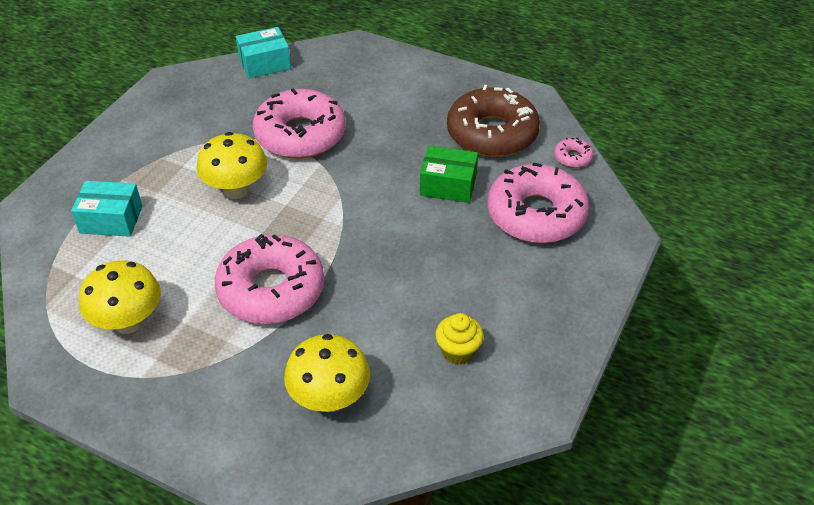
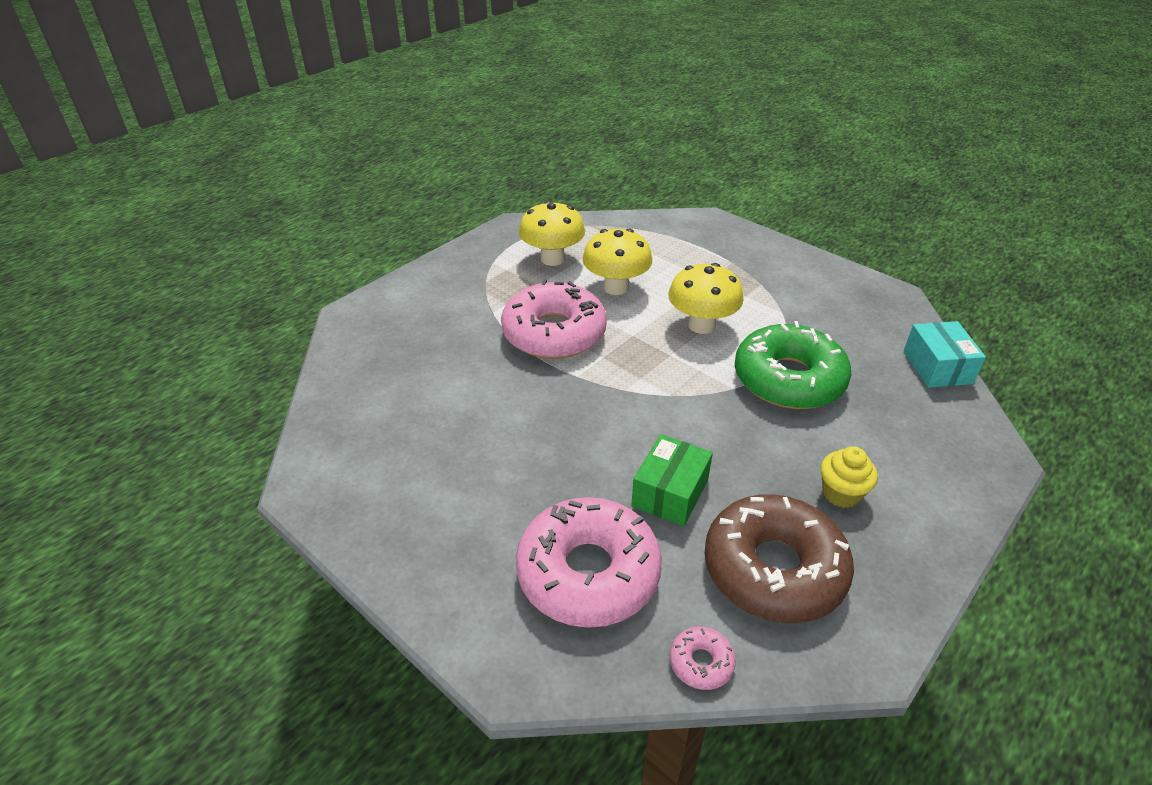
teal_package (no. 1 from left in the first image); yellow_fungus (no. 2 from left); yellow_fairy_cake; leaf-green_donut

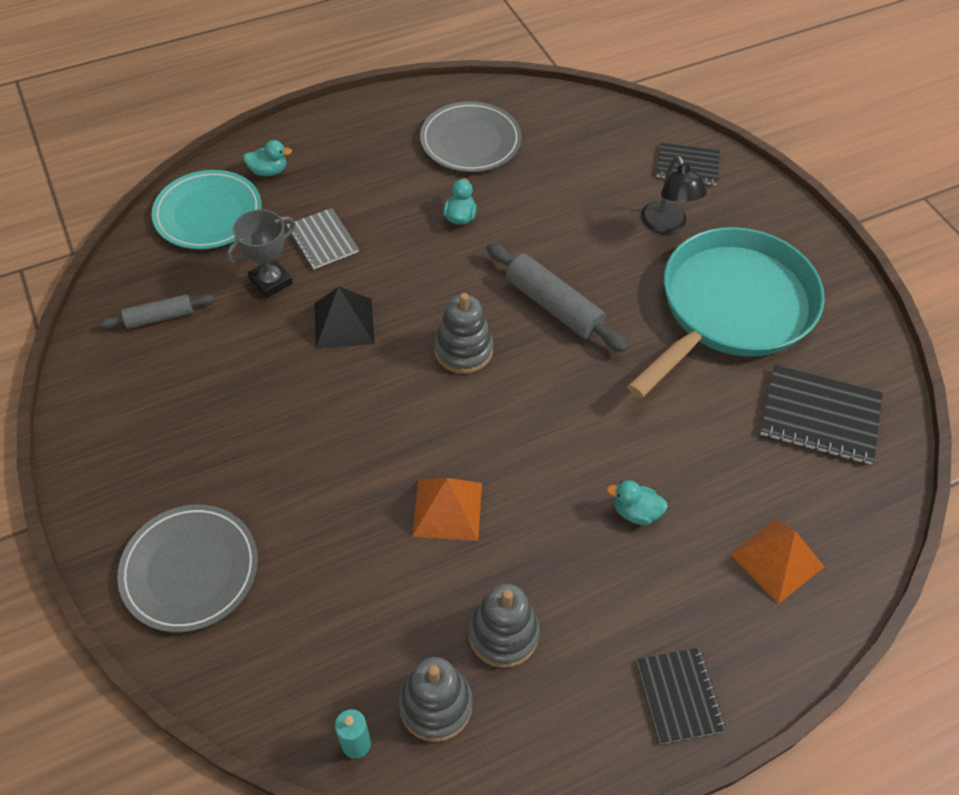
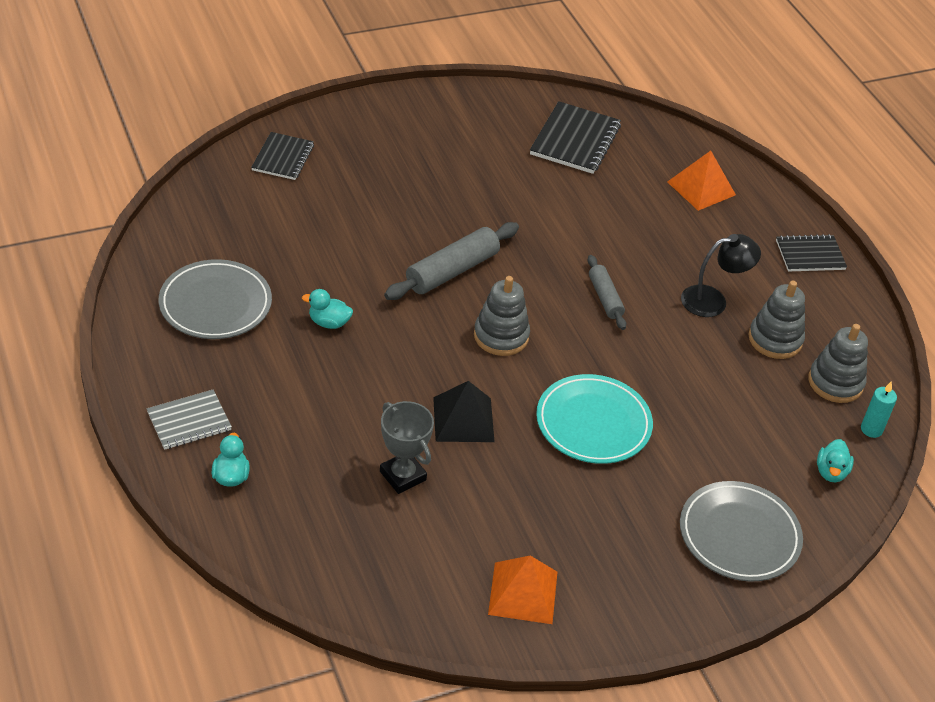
teal_frying_pan; grey_rolling_pin (no. 2 from left); teal_flat_dish; grey_notebook; orange-coloured_solid_pyramid (no. 1 from left); teal_rubber_duck (no. 3 from left); ebony_lamp

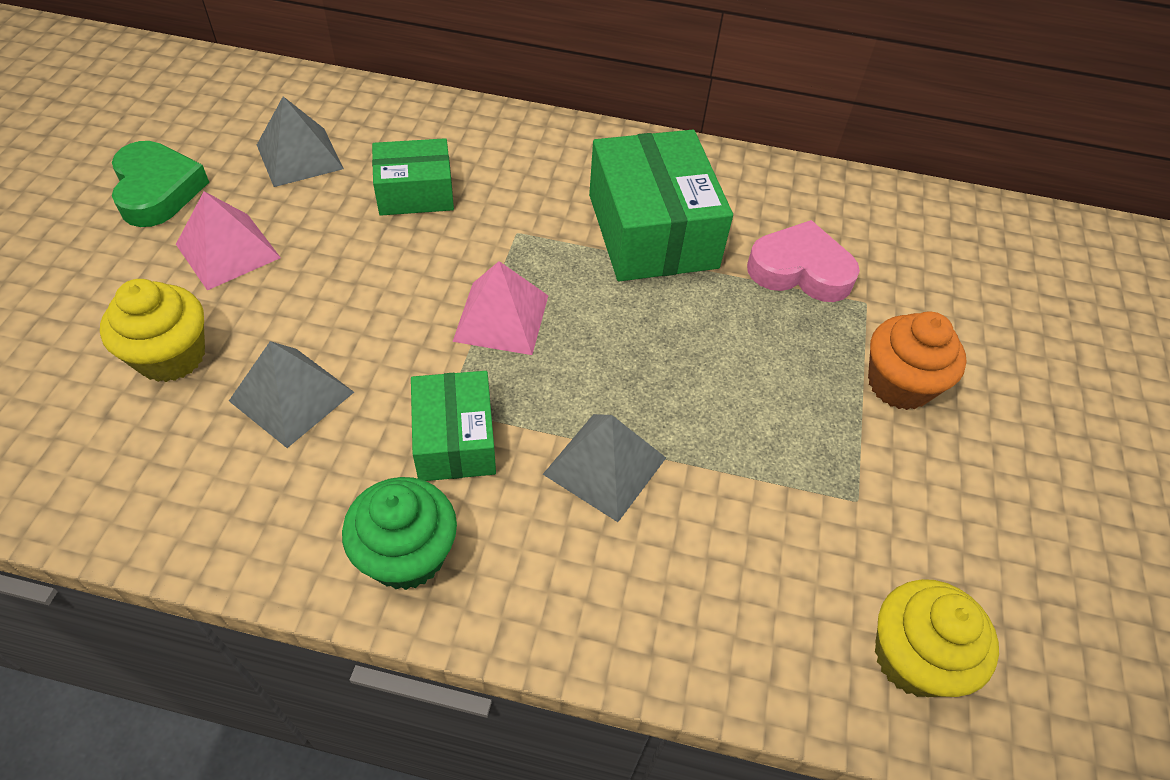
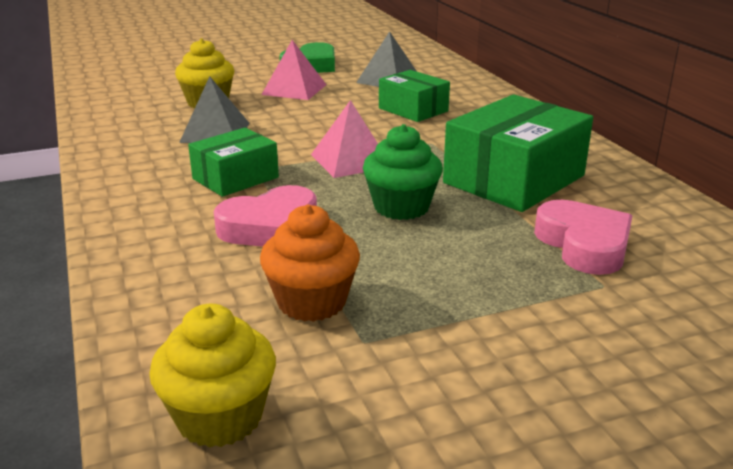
leaf-green_fairy_cake; orange-coloured_fairy_cake; pink_love_heart (no. 1 from left)

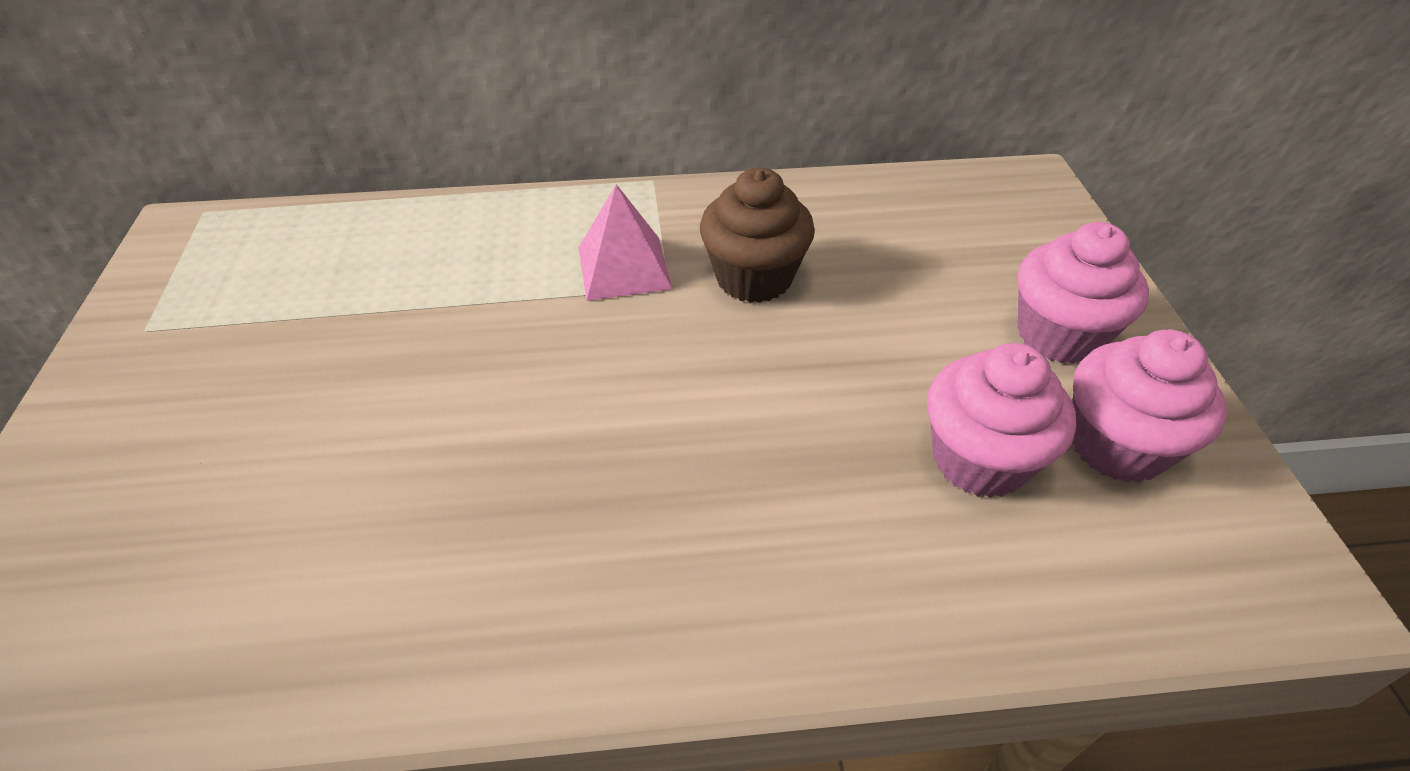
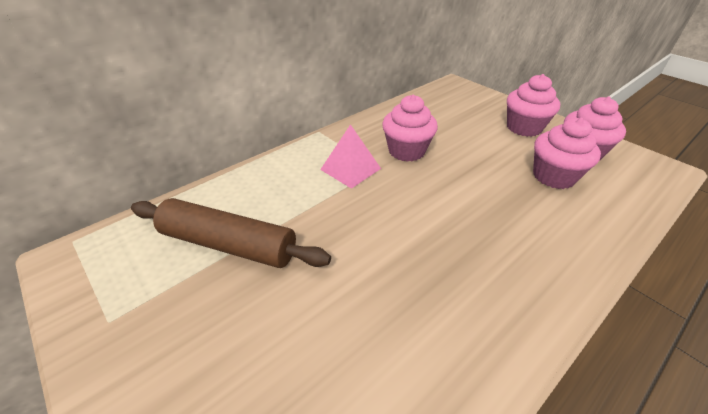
brown_rolling_pin; pink_fairy_cake (no. 1 from left)

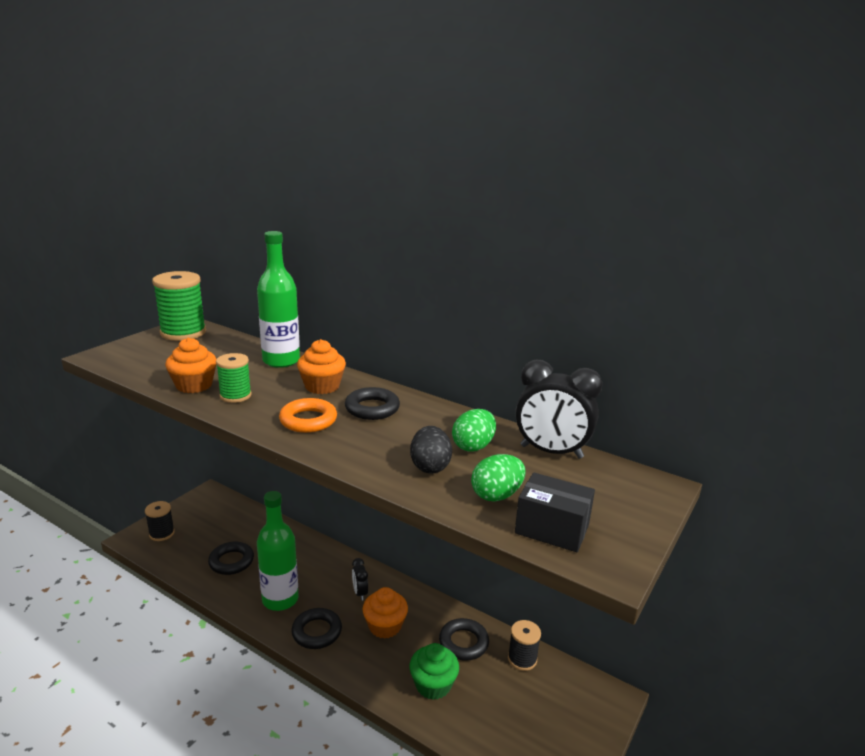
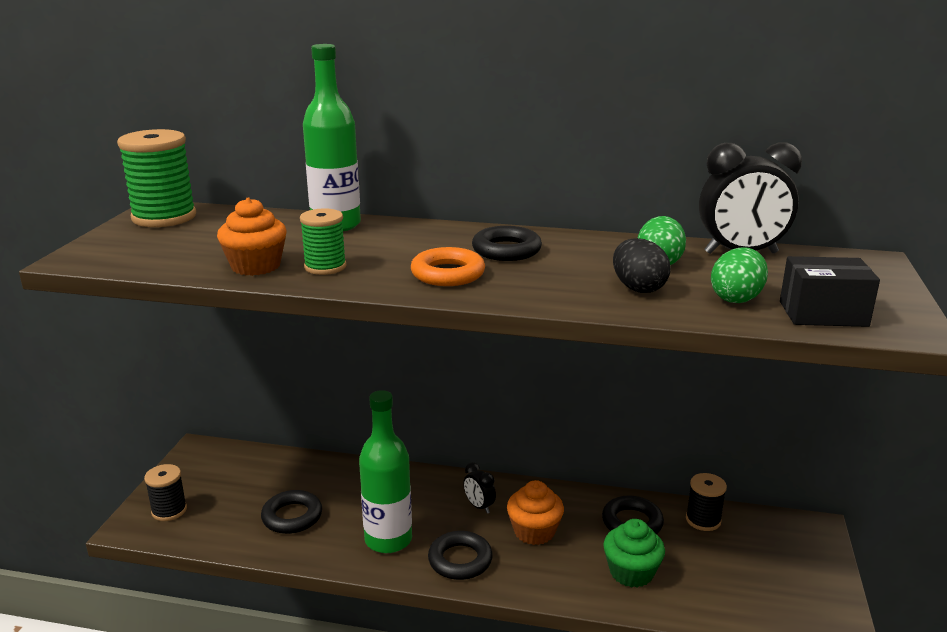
orange-coloured_fairy_cake (no. 2 from left in the first image)

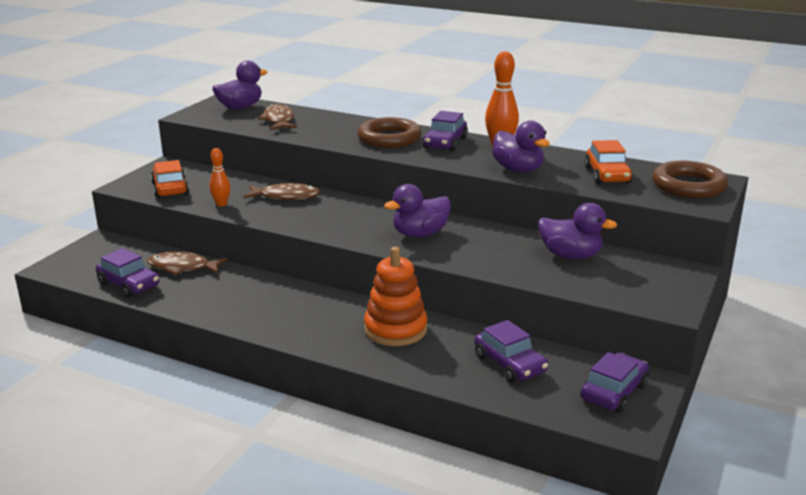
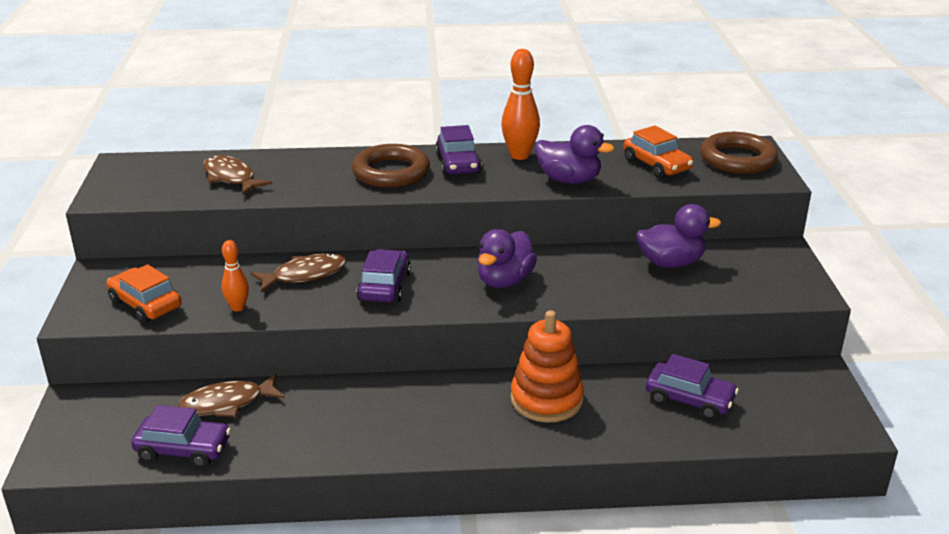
violet_rubber_duck (no. 1 from left in the first image); violet_toy_car (no. 2 from left)

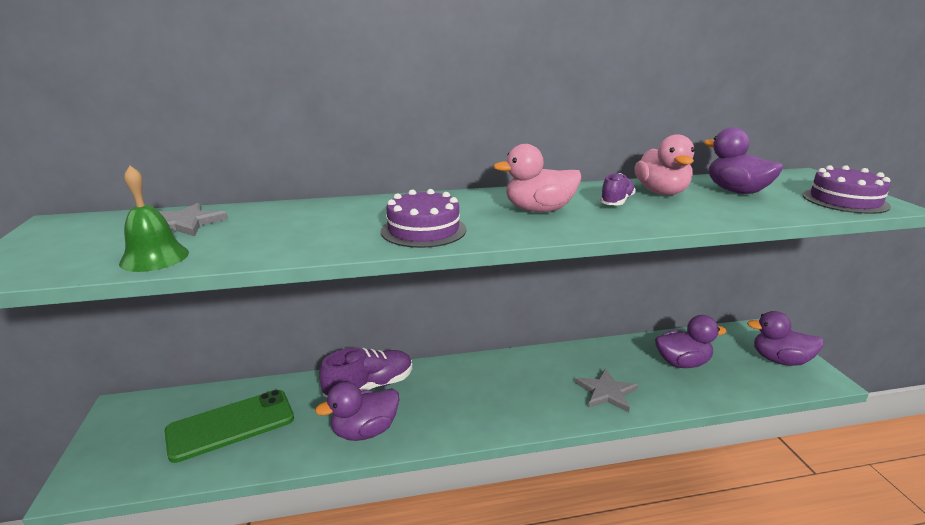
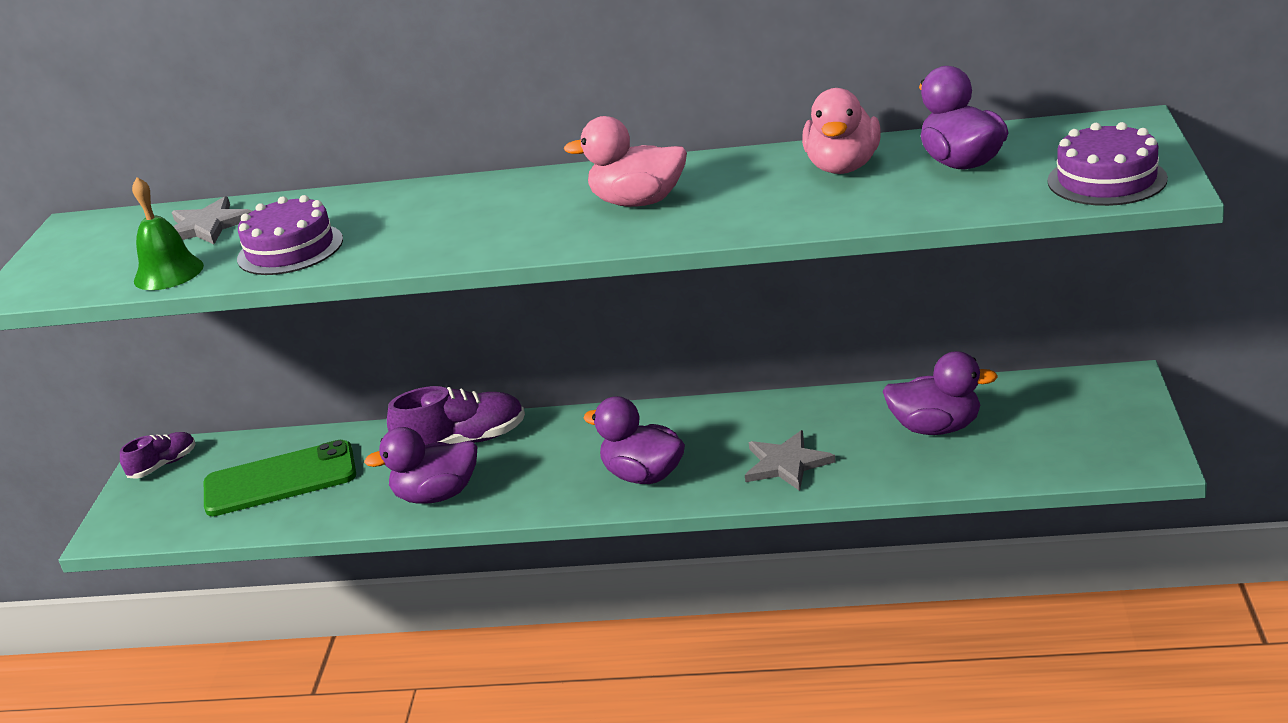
violet_cake (no. 1 from left); violet_lace-up_shoe (no. 1 from left); violet_rubber_duck (no. 2 from left)

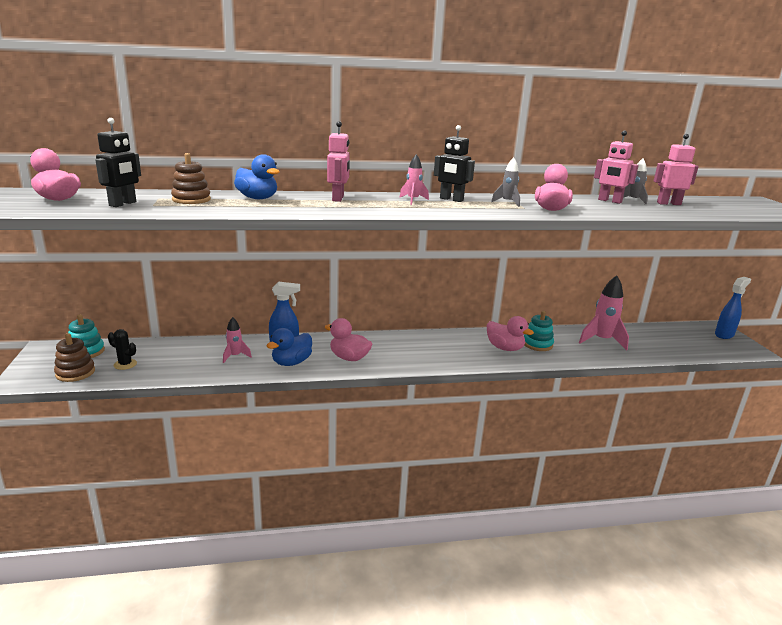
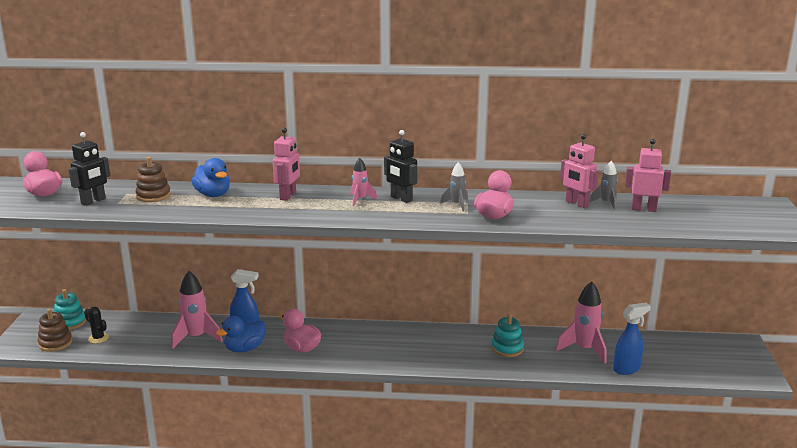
pink_rubber_duck (no. 3 from left in the first image); royal_blue_spray_bottle (no. 2 from left); pink_rocket (no. 1 from left)

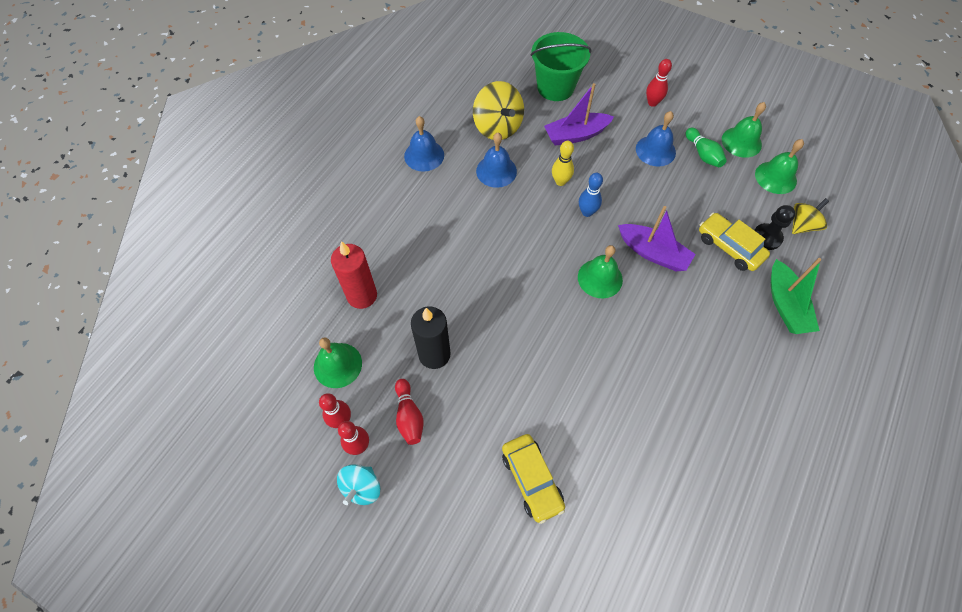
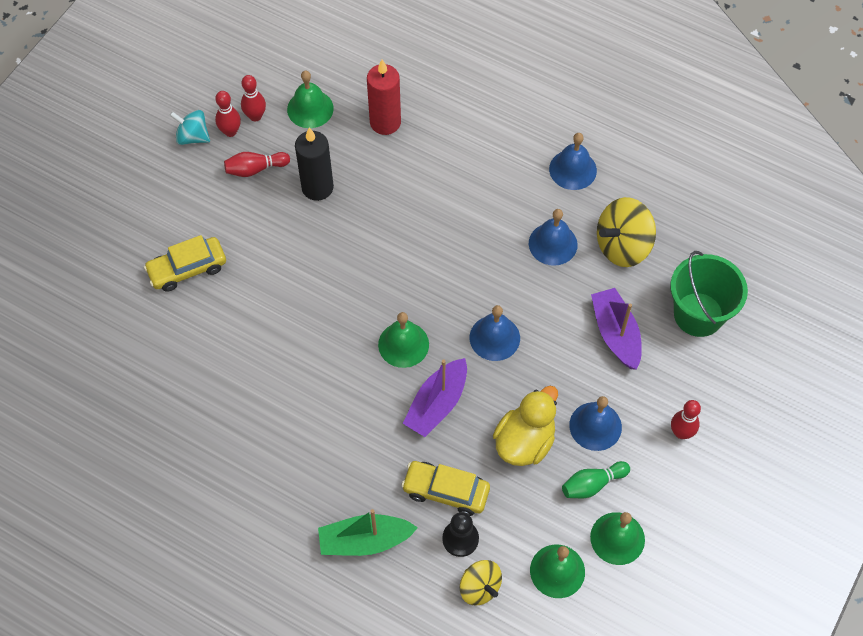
yellow_tenpin; yellow_rubber_duck; royal_blue_hand_bell (no. 1 from left); yellow_toy_car (no. 2 from left)

